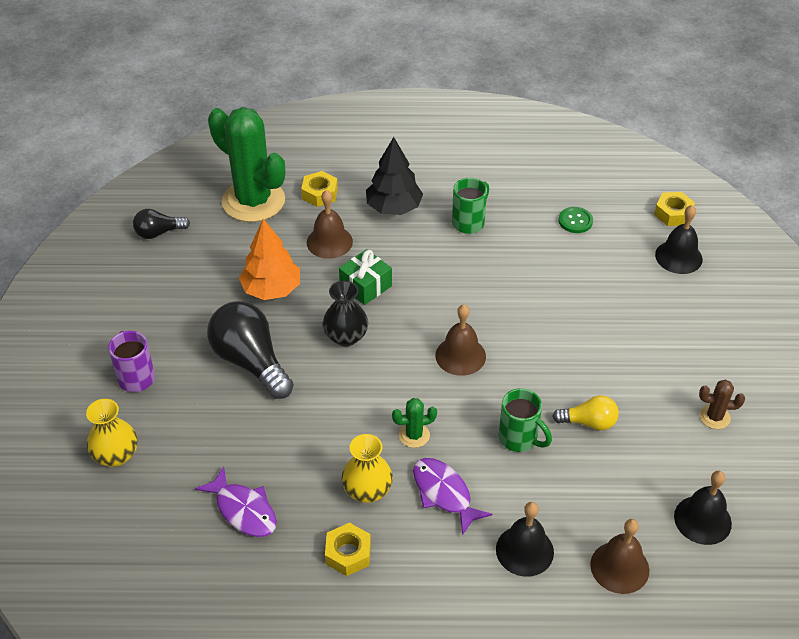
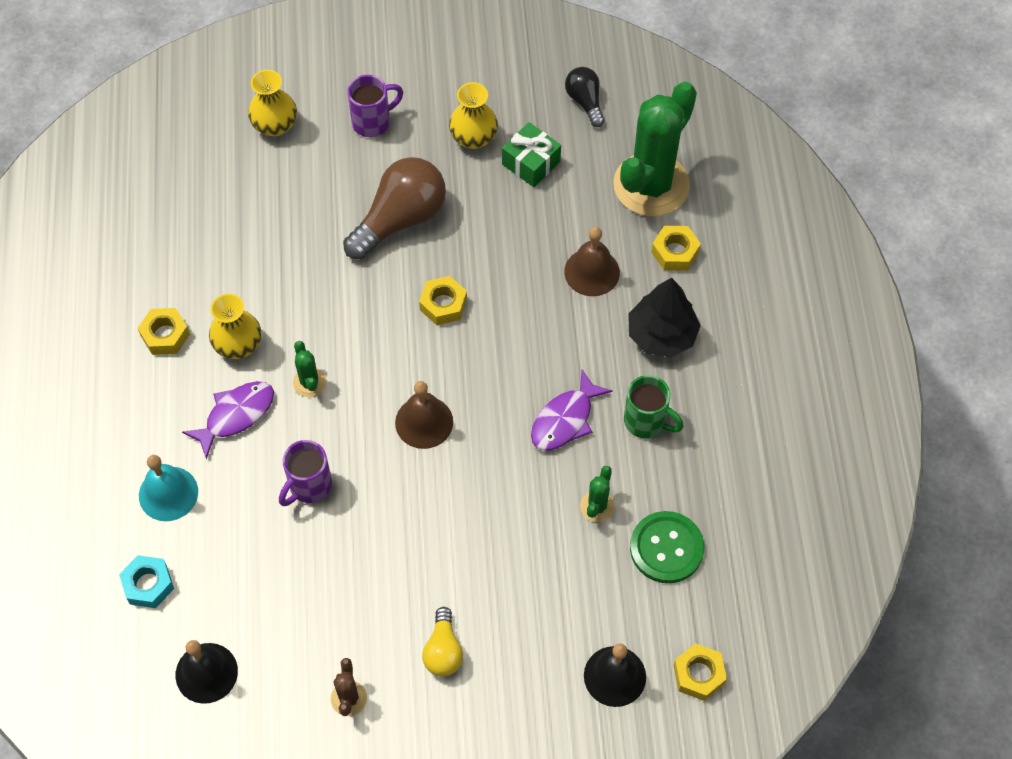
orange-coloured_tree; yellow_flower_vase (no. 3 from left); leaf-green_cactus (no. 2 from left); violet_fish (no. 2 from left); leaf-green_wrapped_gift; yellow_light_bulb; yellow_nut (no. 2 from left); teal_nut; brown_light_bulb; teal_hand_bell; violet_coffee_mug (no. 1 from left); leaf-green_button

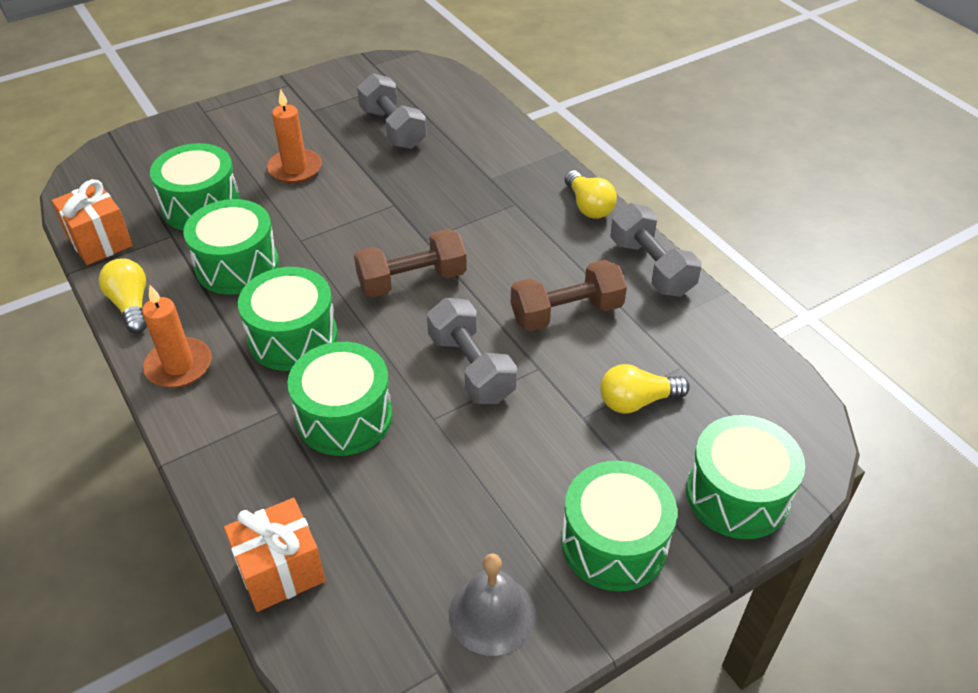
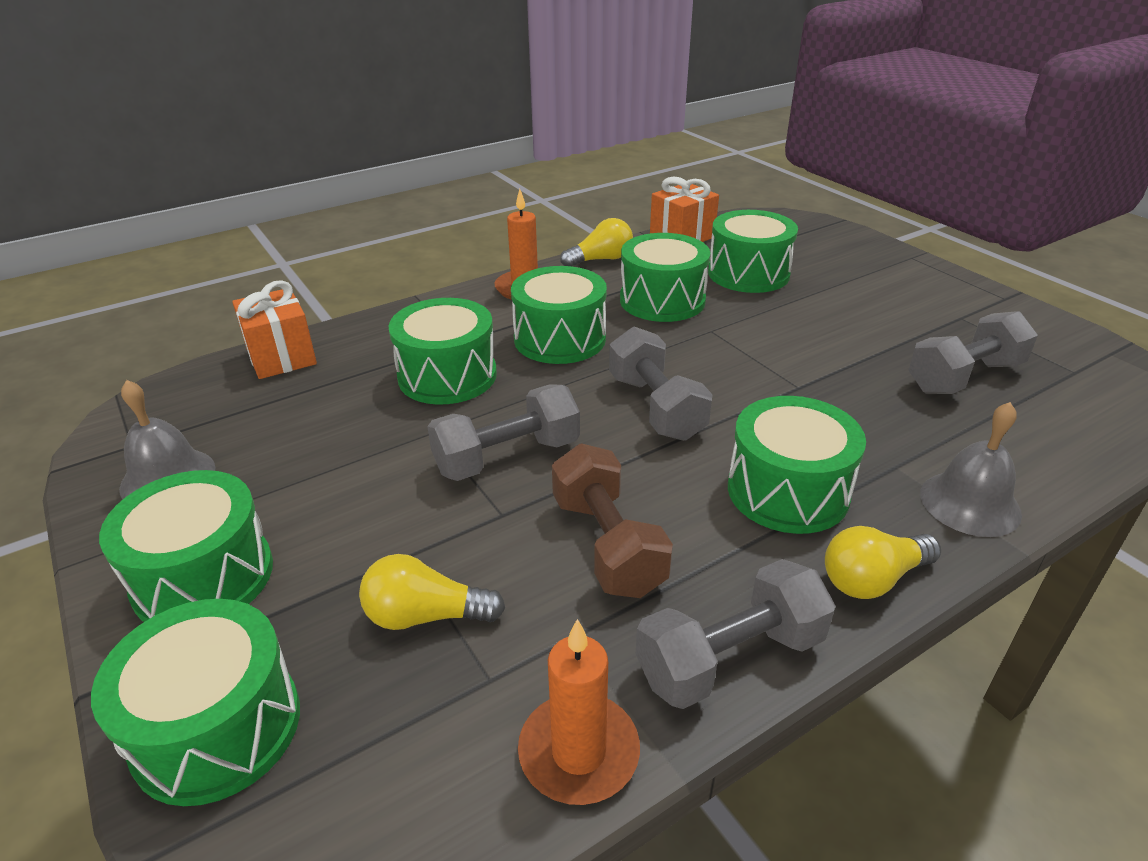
leaf-green_snare_drum (no. 7 from left); grey_hand_bell (no. 2 from left); orange-coloured_candle (no. 2 from left); grey_dumbbell (no. 2 from left); yellow_light_bulb (no. 1 from left)

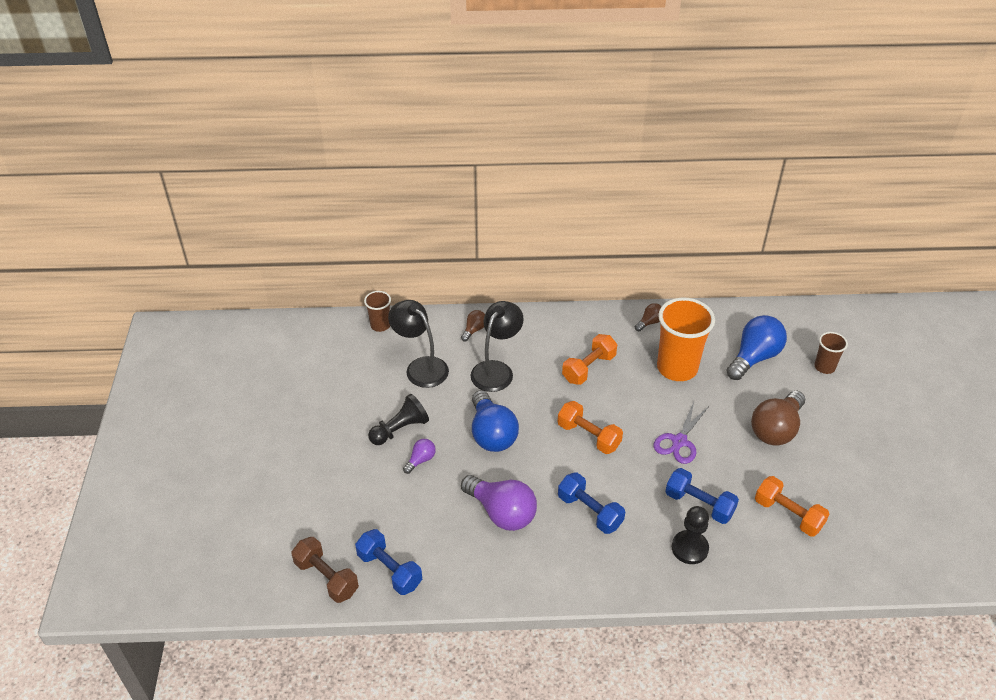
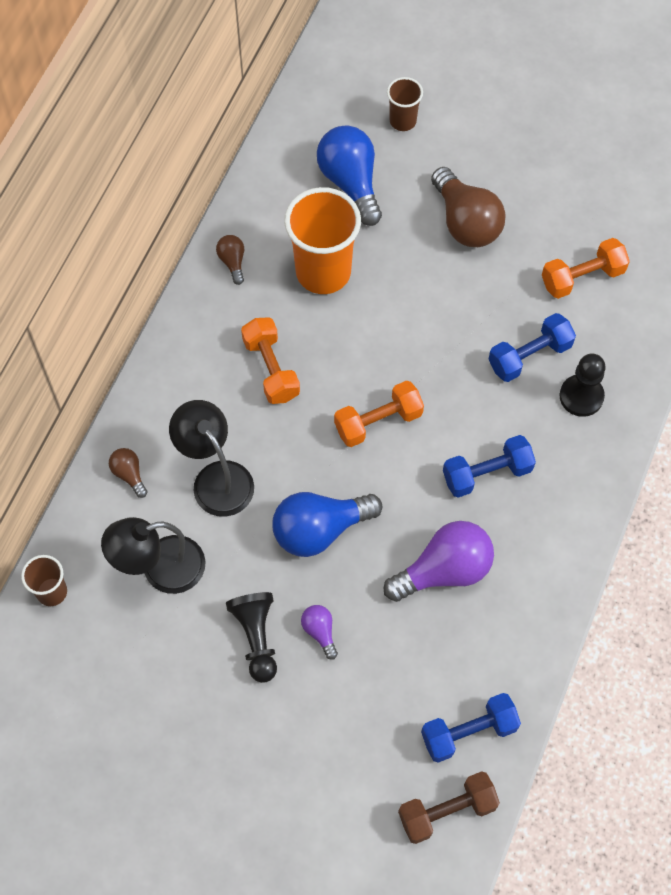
violet_scissors; royal_blue_light_bulb (no. 1 from left)

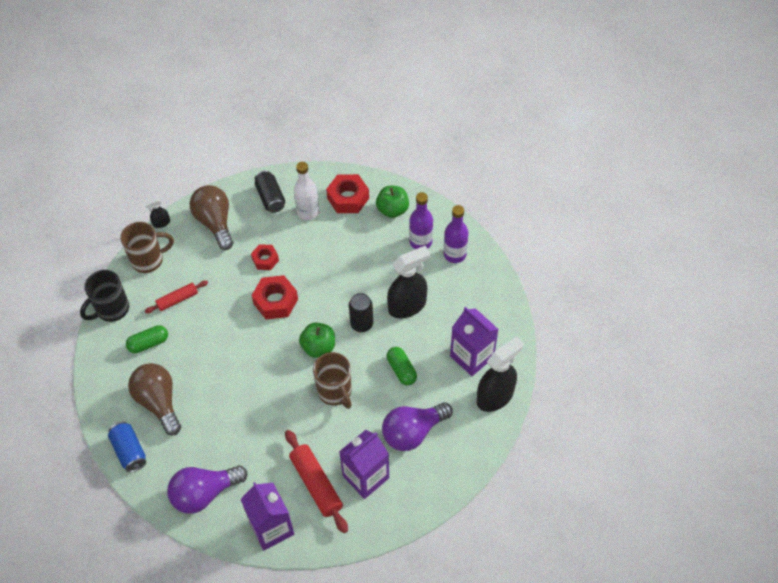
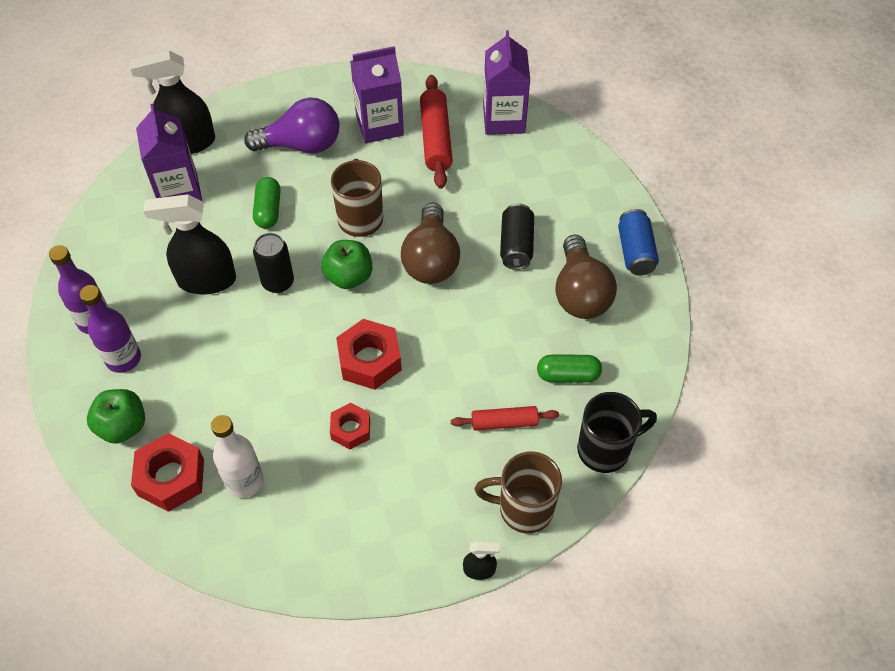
violet_light_bulb (no. 1 from left in the first image); brown_light_bulb (no. 1 from left); ebony_soda_can (no. 2 from left)

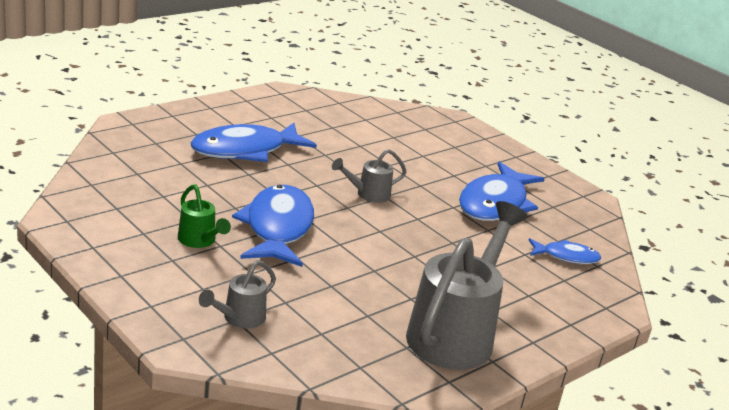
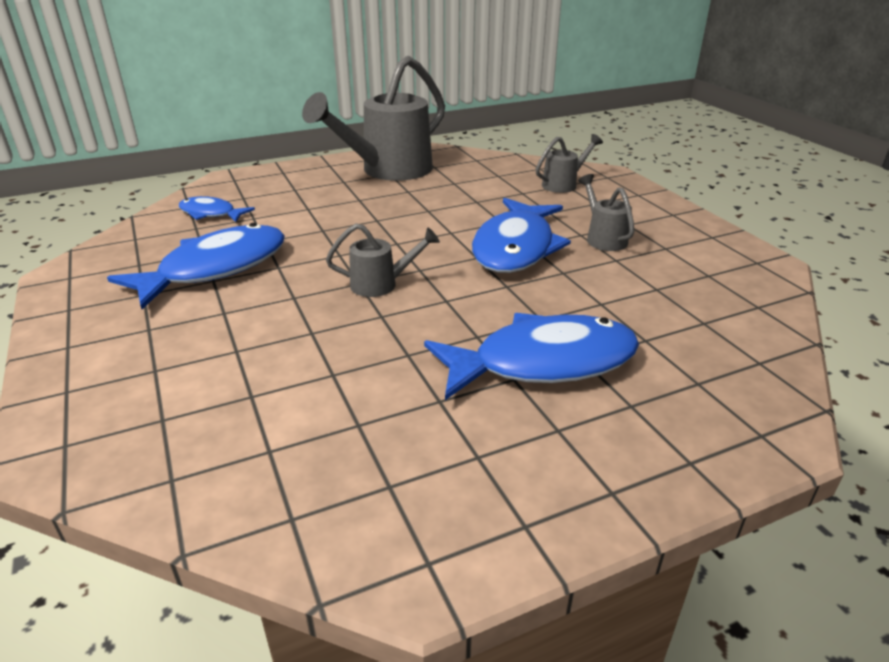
grey_watering_pot (no. 4 from left)

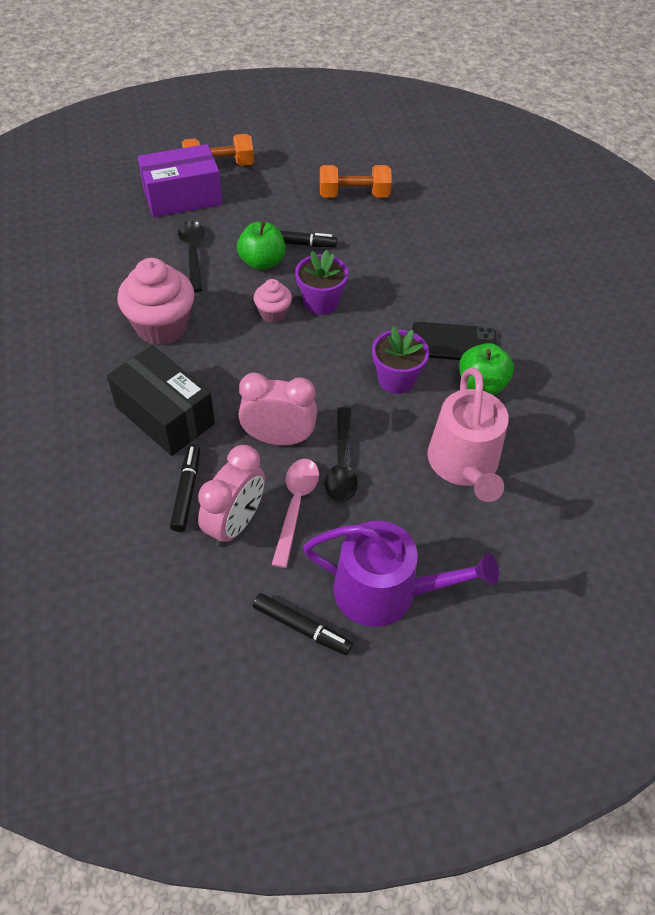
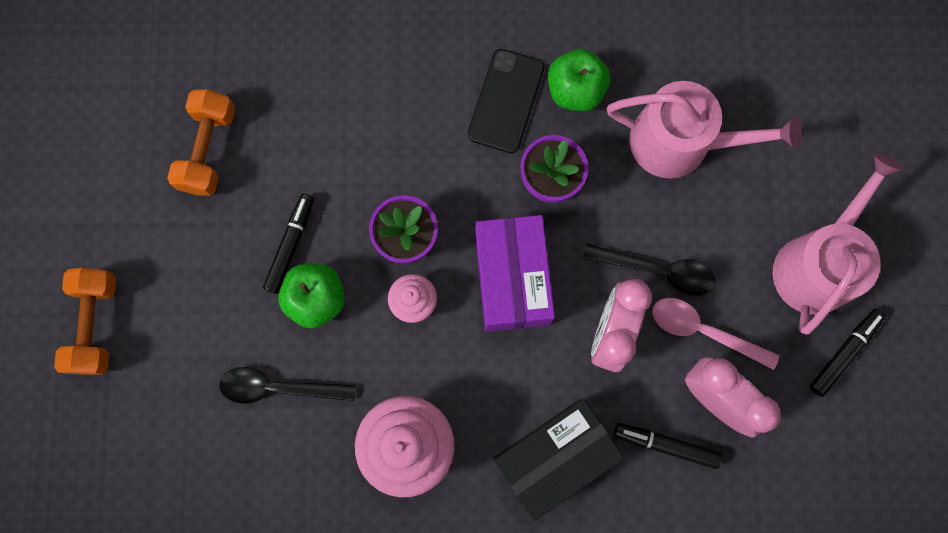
violet_package; pink_watering_pot (no. 2 from left)

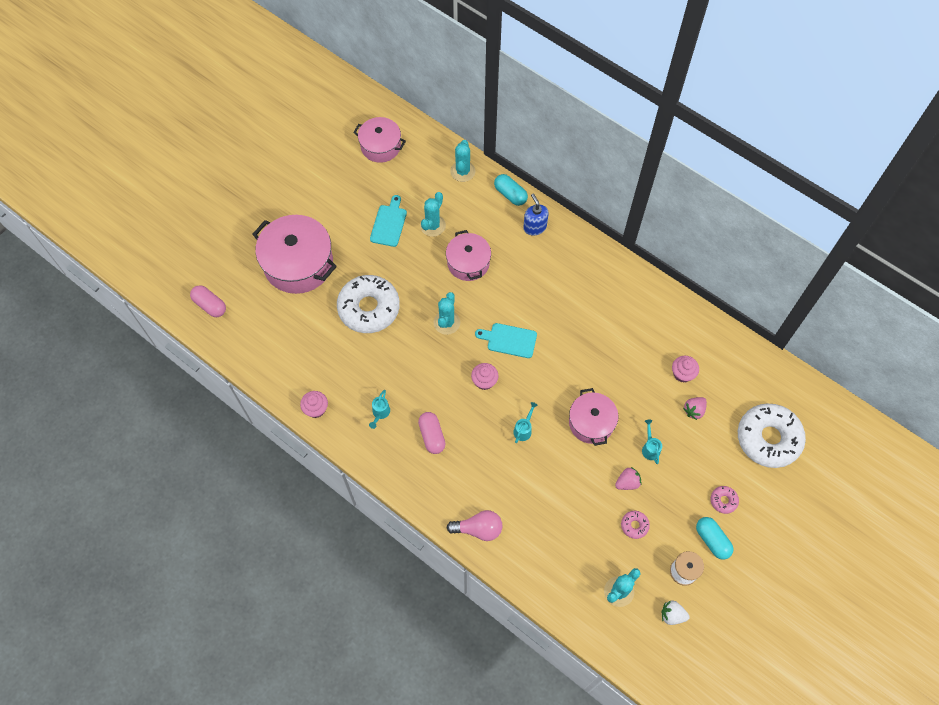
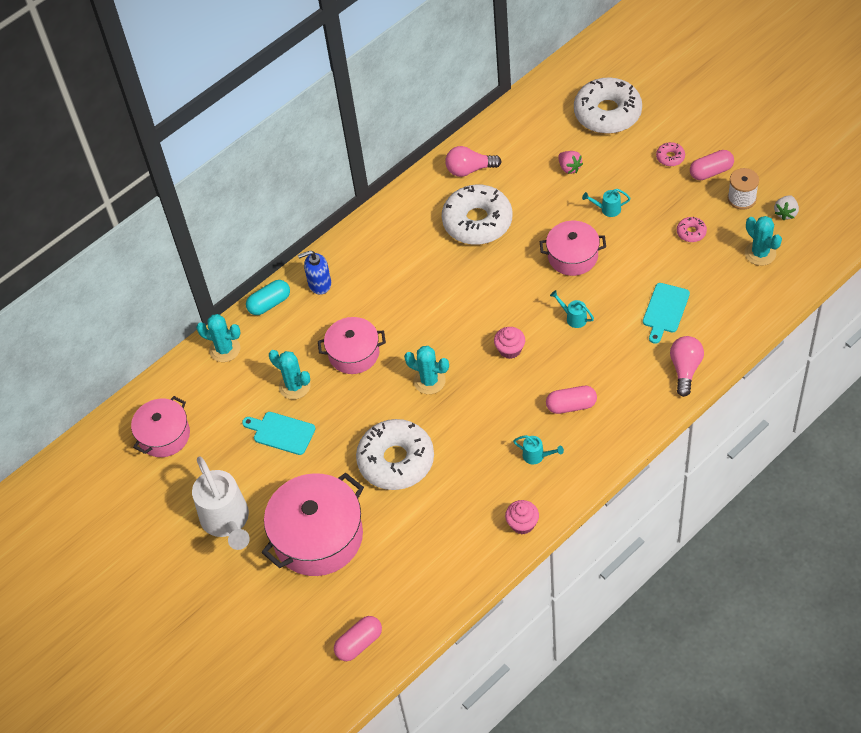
pink_strawberry (no. 1 from left in the first image); pink_fairy_cake (no. 3 from left in the first image); pure_white_watering_pot; pure_white_donut (no. 2 from left); pink_light_bulb (no. 1 from left); teal_cutting_board (no. 2 from left); pink_capsule (no. 3 from left)

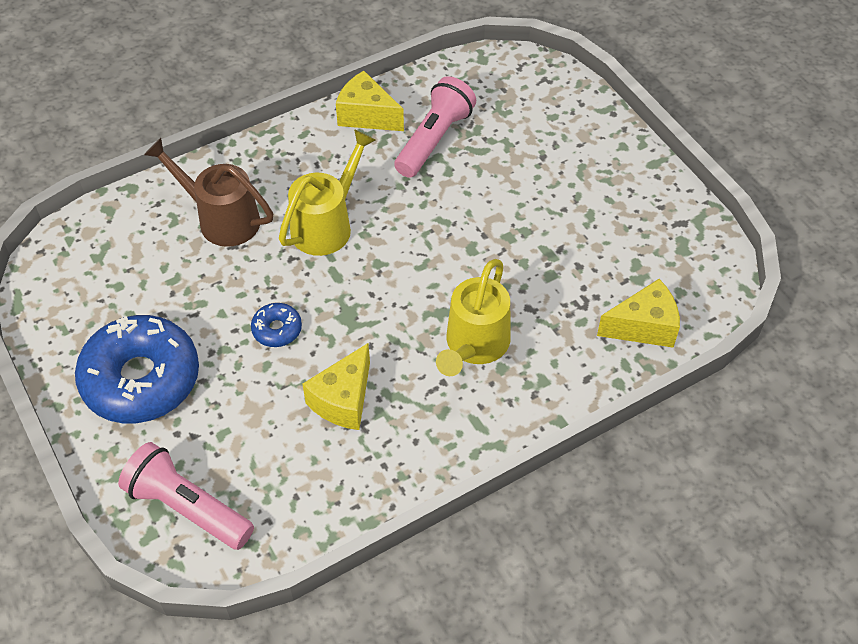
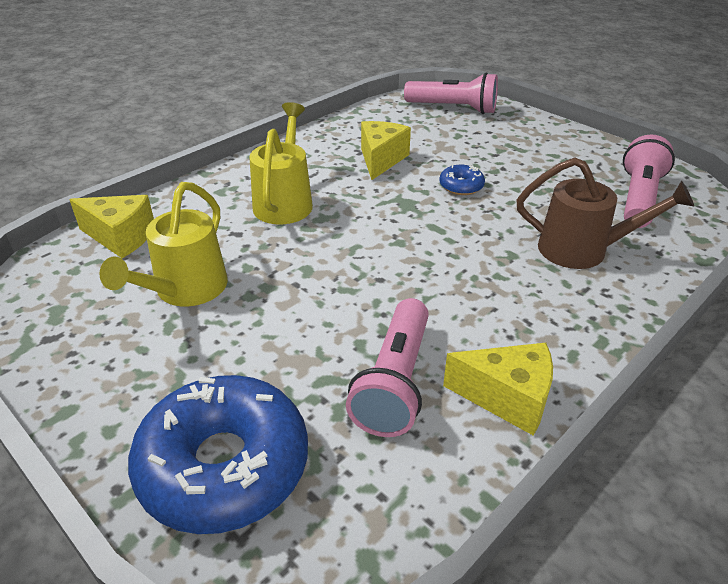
pink_torch (no. 3 from left); royal_blue_donut (no. 1 from left); yellow_watering_pot (no. 1 from left); yellow_cheese (no. 1 from left)

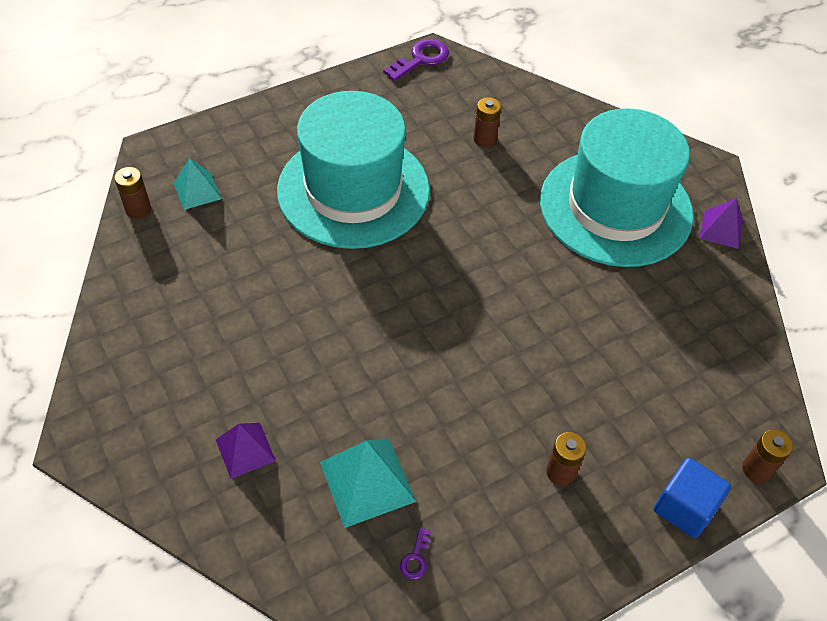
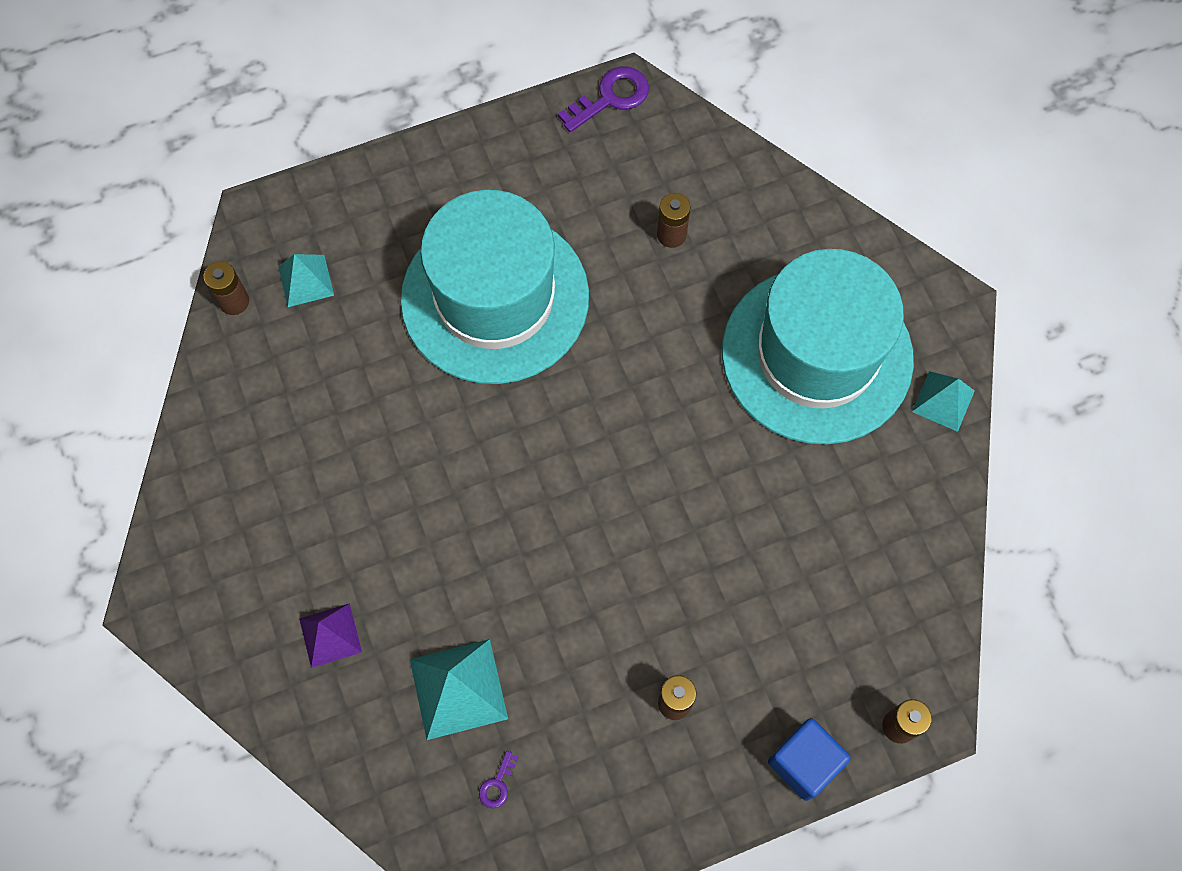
teal_solid_pyramid (no. 3 from left)

